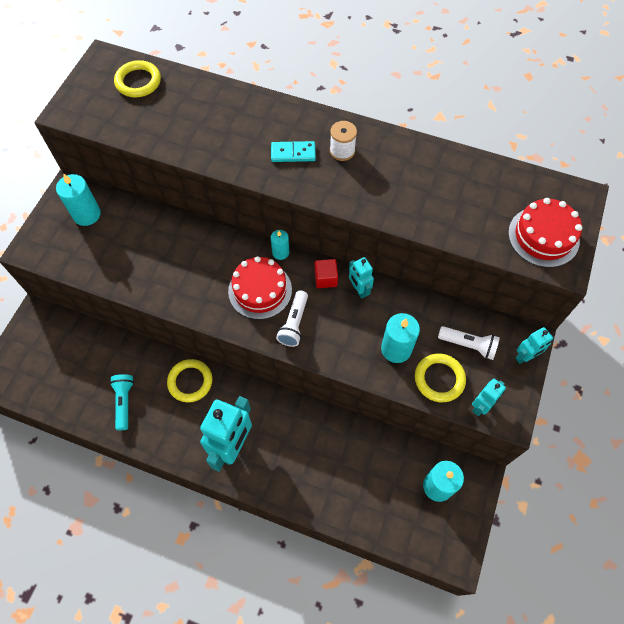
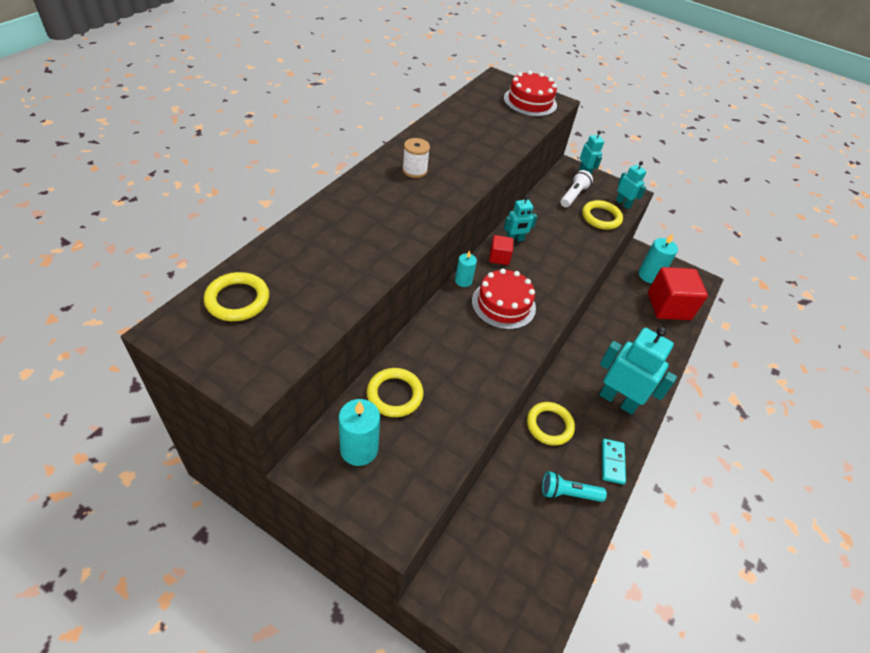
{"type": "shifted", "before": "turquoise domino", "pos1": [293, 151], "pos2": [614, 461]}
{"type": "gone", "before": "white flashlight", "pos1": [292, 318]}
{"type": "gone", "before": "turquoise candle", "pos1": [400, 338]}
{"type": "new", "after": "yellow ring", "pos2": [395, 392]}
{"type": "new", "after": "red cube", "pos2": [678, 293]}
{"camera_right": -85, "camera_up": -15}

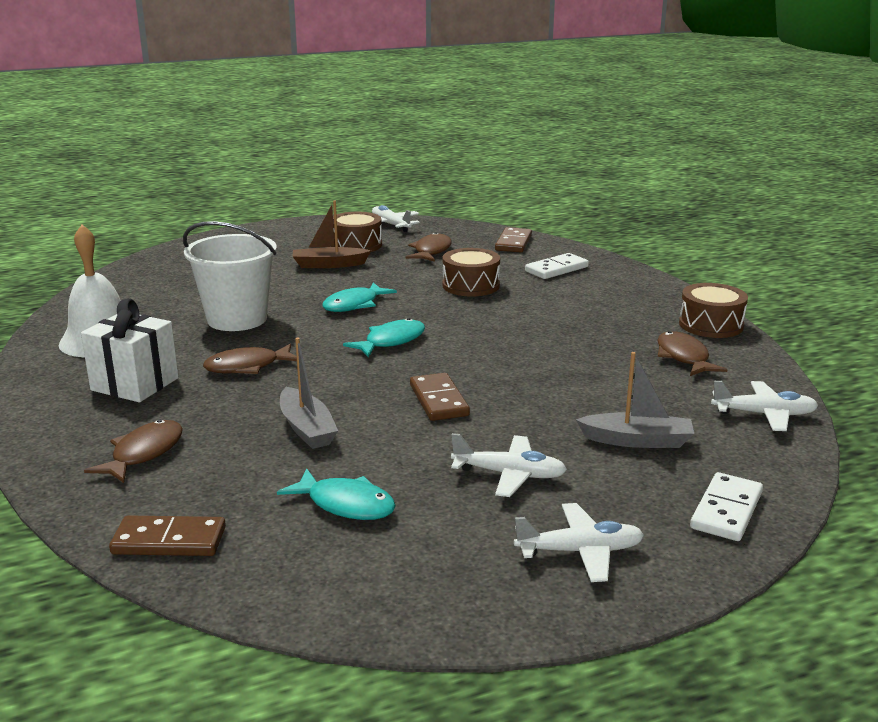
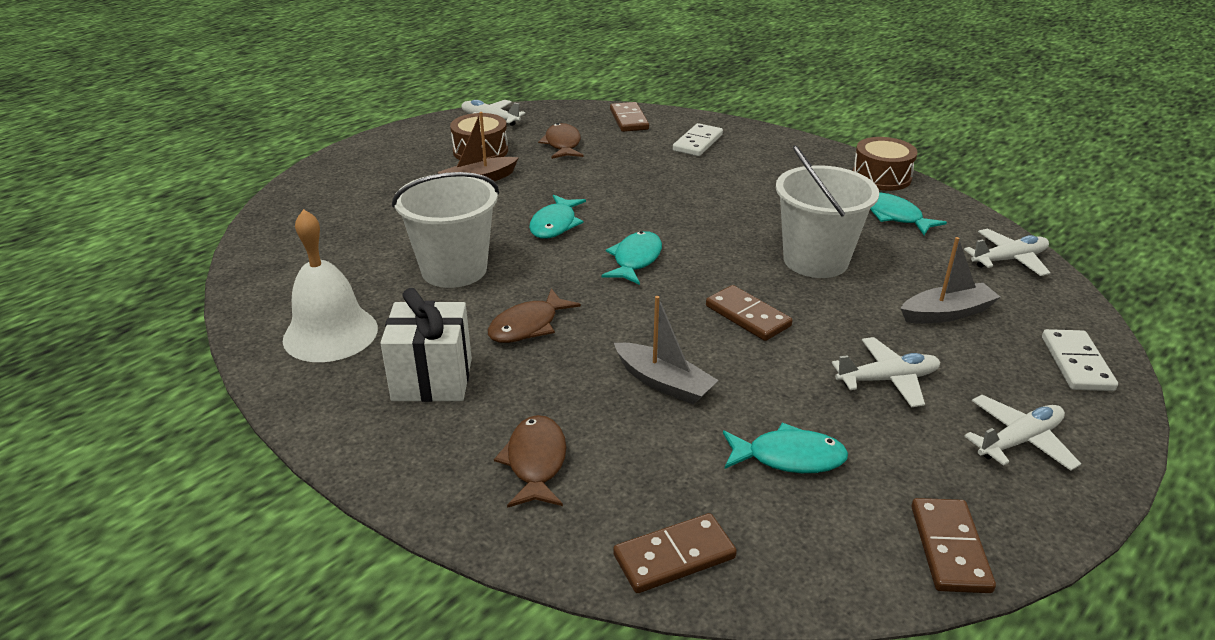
{"type": "gone", "before": "brown drum", "pos1": [471, 272]}
{"type": "repainted", "before": "brown fish", "after": "turquoise fish", "pos1": [692, 353], "pos2": [908, 213]}
{"type": "new", "after": "white bucket", "pos2": [827, 211]}
{"type": "new", "after": "brown domino", "pos2": [953, 545]}
{"camera_right": -25, "camera_up": 10}

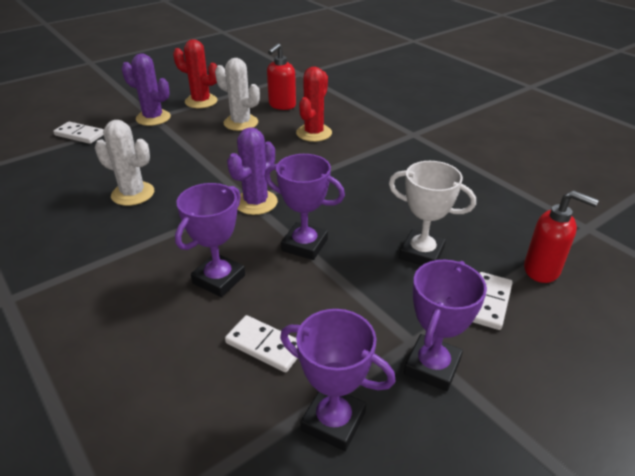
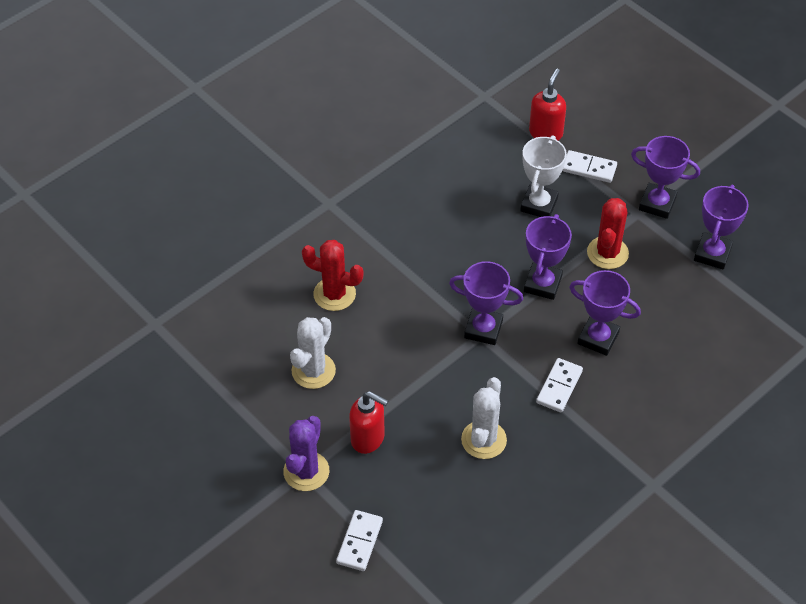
{"type": "shifted", "before": "red cactus", "pos1": [195, 73], "pos2": [608, 233]}
{"type": "shifted", "before": "white domino", "pos1": [261, 343], "pos2": [559, 385]}
{"type": "swapped", "before": "purple cactus", "after": "purple trophy", "pos1": [252, 171], "pos2": [486, 303]}
{"type": "shifted", "before": "red soap dispenser", "pos1": [281, 76], "pos2": [368, 422]}
{"camera_right": -95, "camera_up": 15}

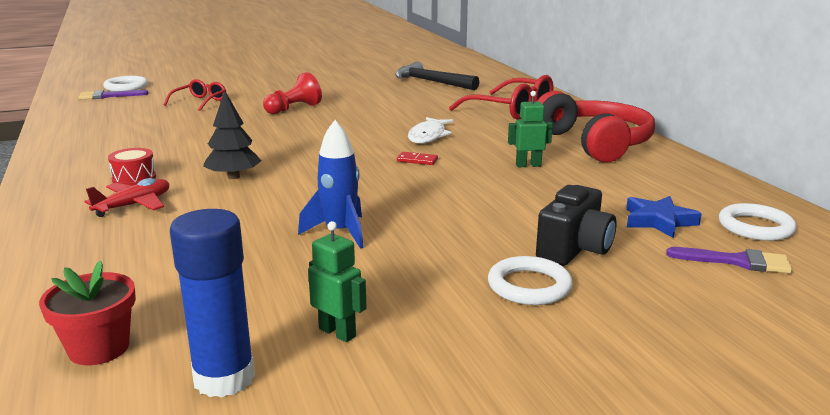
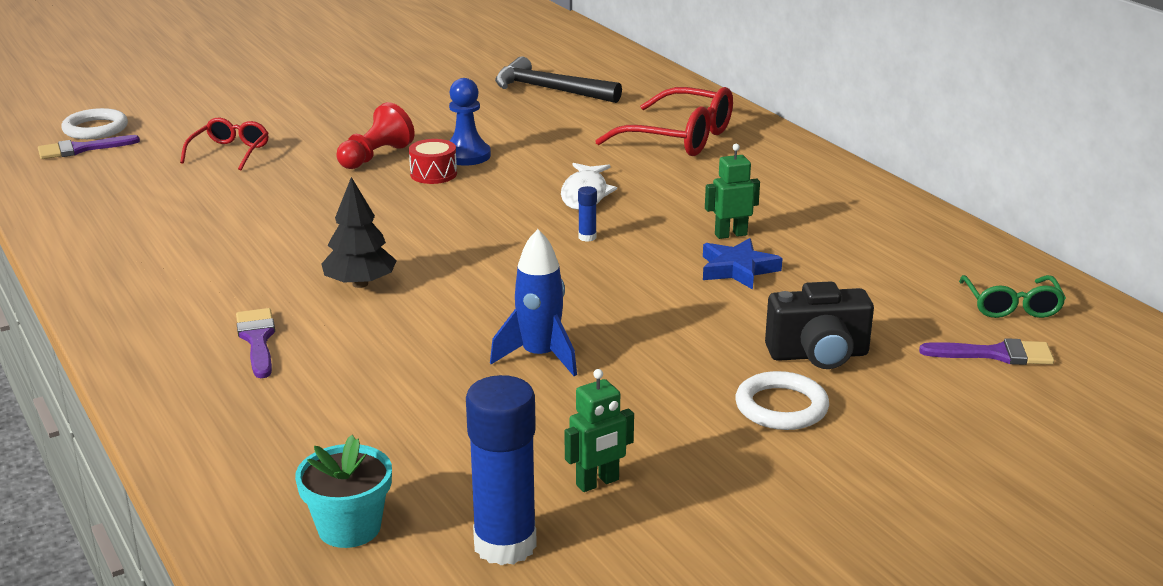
{"type": "repainted", "before": "red flower pot", "after": "turquoise flower pot", "pos1": [87, 313], "pos2": [343, 491]}
{"type": "swapped", "before": "red plane", "after": "purple brush", "pos1": [126, 197], "pos2": [255, 343]}
{"type": "shifted", "before": "red drum", "pos1": [132, 167], "pos2": [433, 161]}
{"type": "rotated", "before": "green robot", "pos1": [337, 281], "pos2": [599, 430], "turn": 120}
{"type": "swapped", "before": "red domino", "after": "blue glue stick", "pos1": [417, 158], "pos2": [587, 214]}
{"type": "rotated", "before": "black camera", "pos1": [576, 225], "pos2": [819, 325], "turn": 60}
{"type": "gone", "before": "red headphones", "pos1": [596, 126]}
{"type": "shifted", "before": "blue star", "pos1": [664, 217], "pos2": [743, 264]}
{"type": "swapped", "before": "white ring", "after": "green glasses", "pos1": [758, 222], "pos2": [1012, 296]}
{"type": "new", "after": "blue pawn", "pos2": [470, 122]}
{"camera_right": -10, "camera_up": 5}

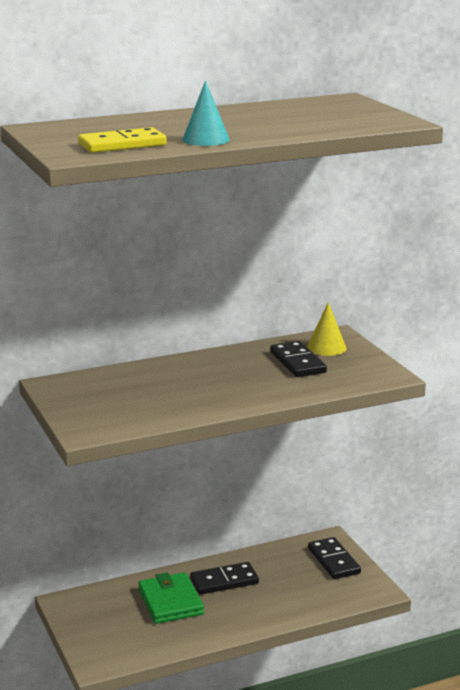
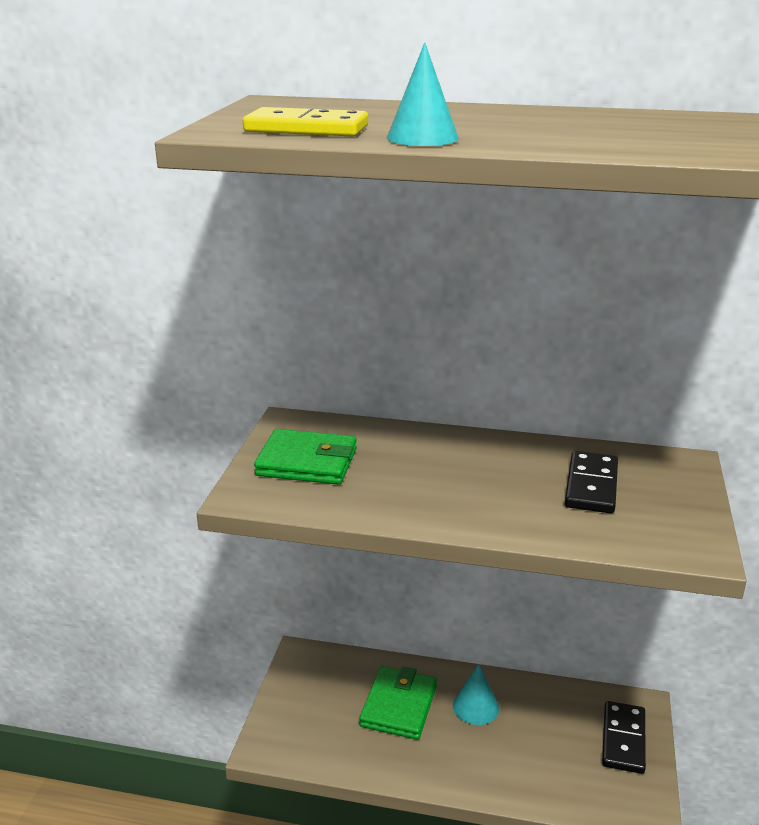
{"type": "swapped", "before": "black domino", "after": "turquoise cone", "pos1": [224, 578], "pos2": [476, 694]}
{"type": "gone", "before": "yellow cone", "pos1": [326, 329]}
{"type": "new", "after": "green wallet", "pos2": [305, 457]}
{"camera_right": 35, "camera_up": 5}

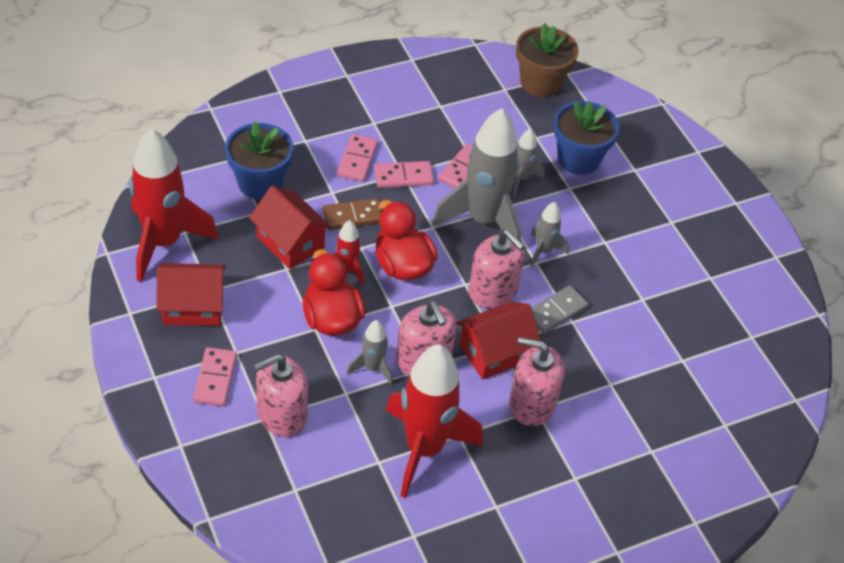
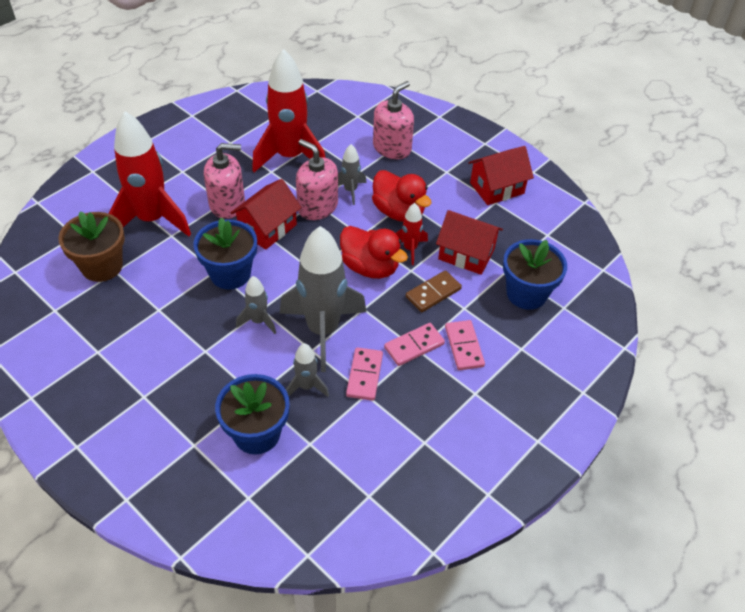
{"type": "shifted", "before": "red rocket", "pos1": [174, 205], "pos2": [149, 174]}
{"type": "gone", "before": "pink domino", "pos1": [215, 376]}
{"type": "gone", "before": "pink soap dispenser", "pos1": [496, 268]}
{"type": "shifted", "before": "brown flower pot", "pos1": [547, 60], "pos2": [91, 246]}
{"type": "swapped", "before": "grey domino", "after": "blue flower pot", "pos1": [560, 309], "pos2": [225, 253]}
{"camera_right": 160, "camera_up": 0}

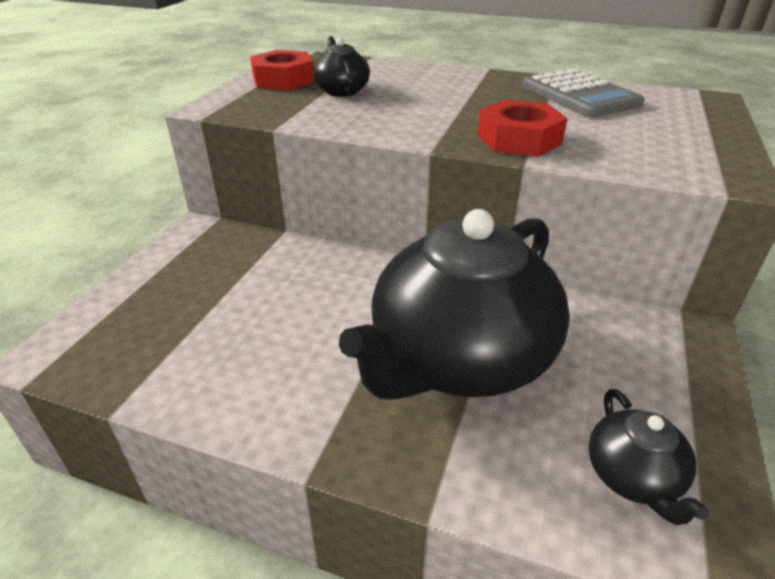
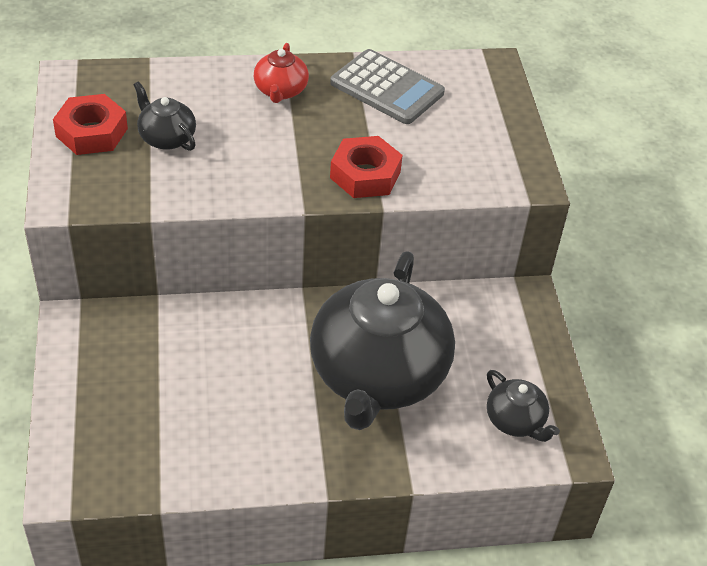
{"type": "new", "after": "red teapot", "pos2": [281, 73]}
{"camera_right": -30, "camera_up": 10}

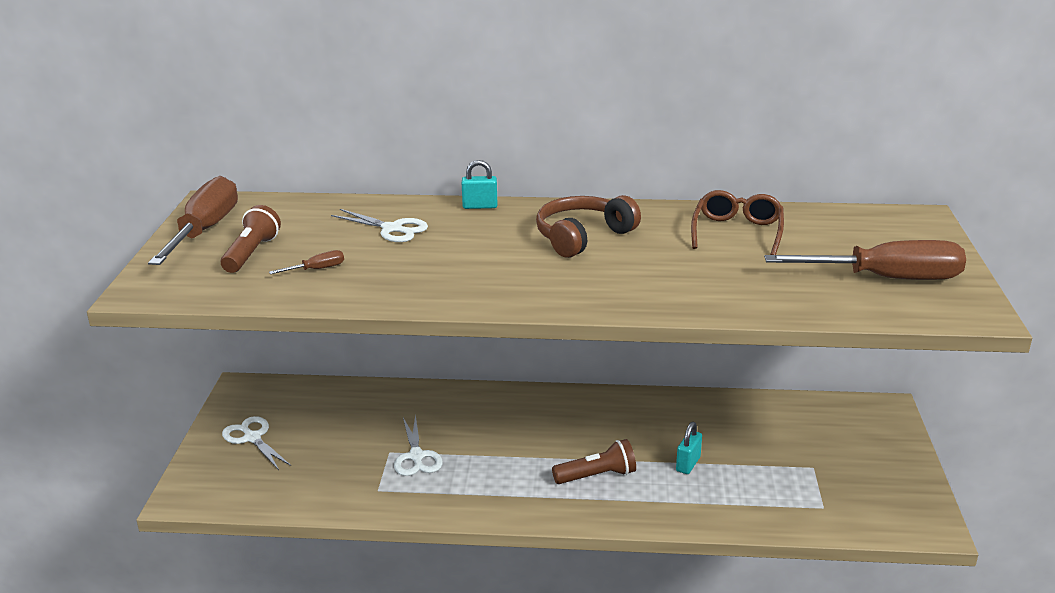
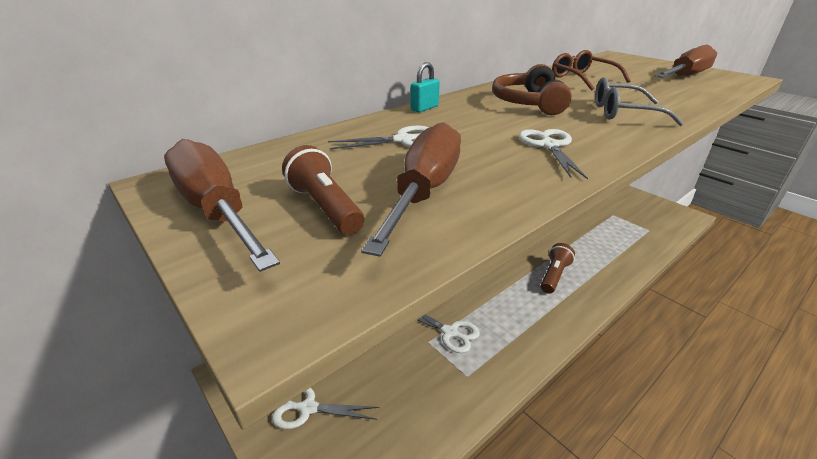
{"type": "scaled", "before": "brown screwdriver", "pos1": [306, 262], "pos2": [411, 189], "scale": 2.49}
{"type": "gone", "before": "turquoise padlock", "pos1": [689, 448]}
{"type": "new", "after": "white scissors", "pos2": [553, 154]}
{"type": "new", "after": "grey glasses", "pos2": [639, 101]}
{"camera_right": -45, "camera_up": 5}

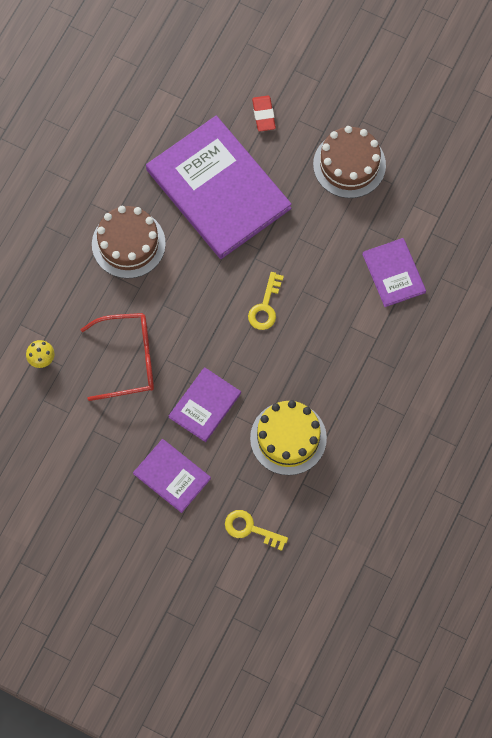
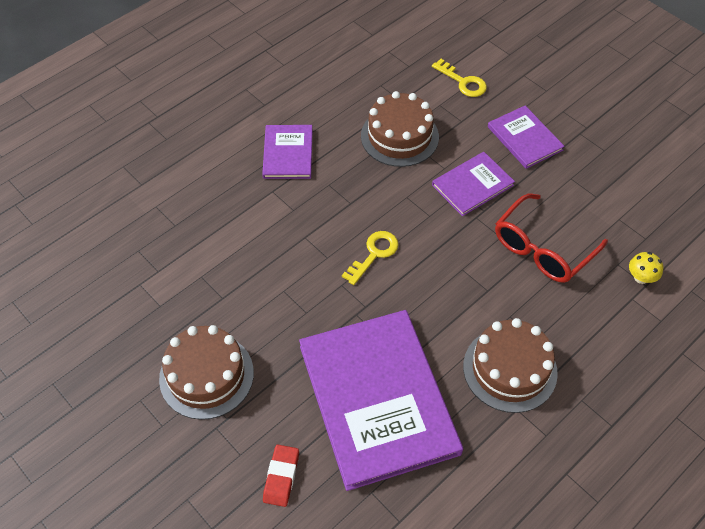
{"type": "rotated", "before": "red glasses", "pos1": [117, 357], "pos2": [551, 238], "turn": -60}
{"type": "repainted", "before": "yellow cake", "after": "brown cake", "pos1": [288, 437], "pos2": [400, 129]}
{"type": "shifted", "before": "purple book", "pos1": [394, 272], "pos2": [287, 152]}
{"camera_right": -160, "camera_up": -15}

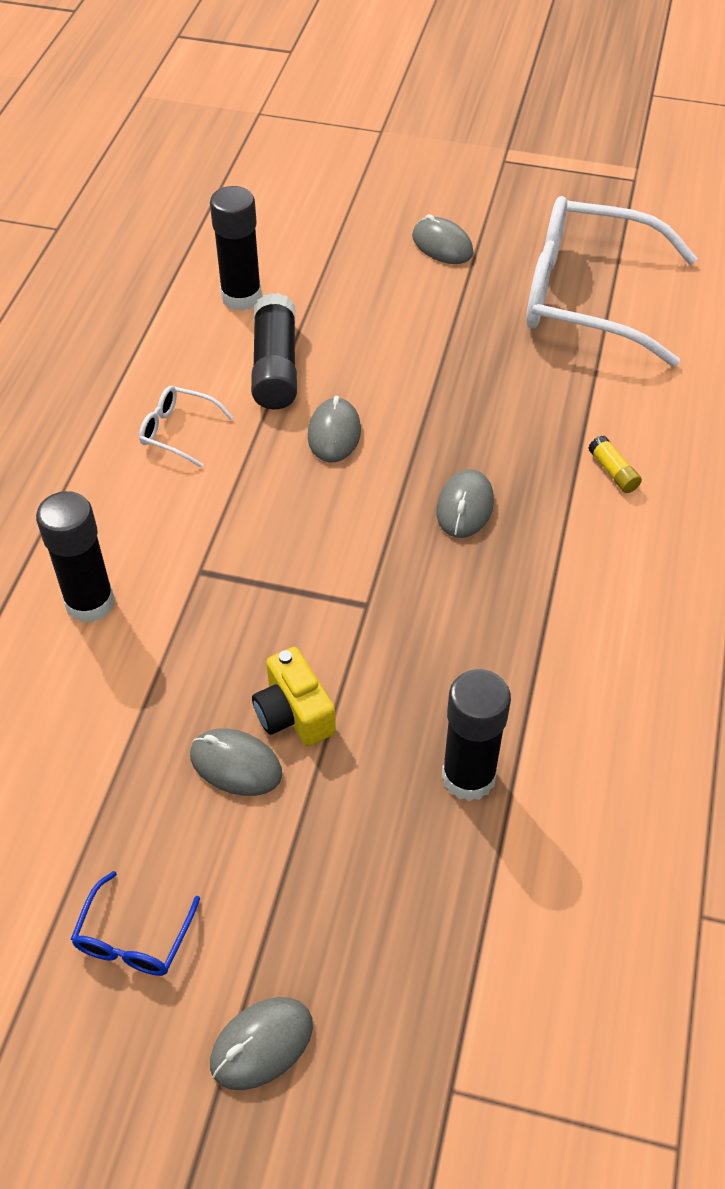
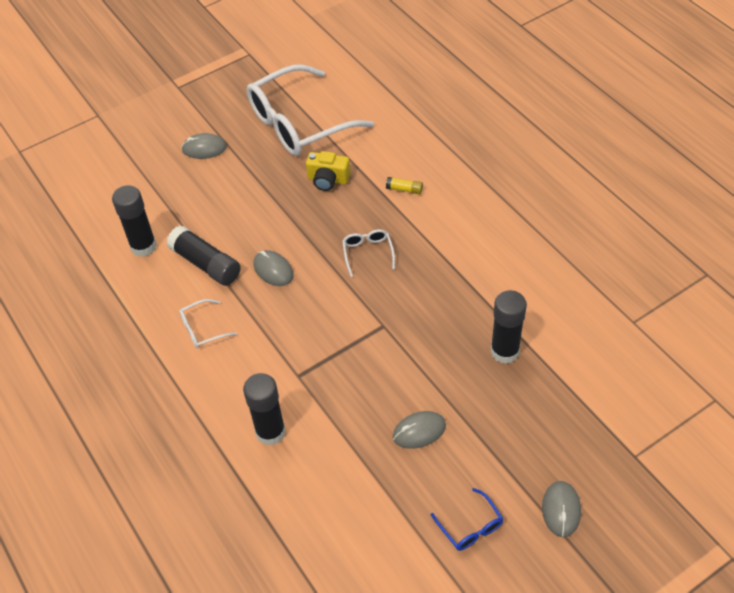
{"type": "shifted", "before": "yellow camera", "pos1": [294, 696], "pos2": [328, 171]}
{"type": "swapped", "before": "grey mouse", "after": "white glasses", "pos1": [465, 503], "pos2": [368, 253]}
{"camera_right": -45, "camera_up": 0}

